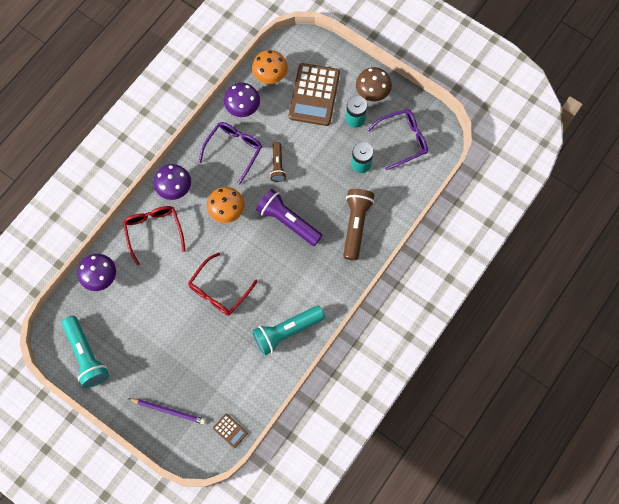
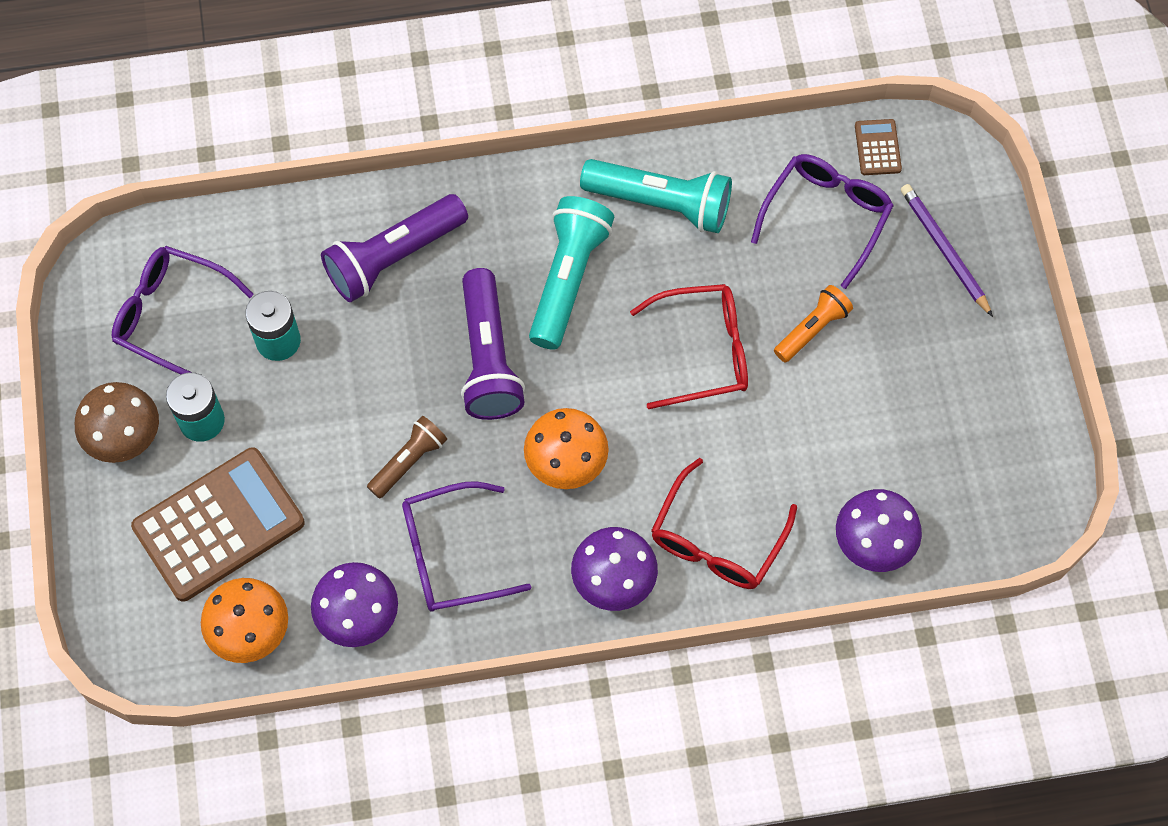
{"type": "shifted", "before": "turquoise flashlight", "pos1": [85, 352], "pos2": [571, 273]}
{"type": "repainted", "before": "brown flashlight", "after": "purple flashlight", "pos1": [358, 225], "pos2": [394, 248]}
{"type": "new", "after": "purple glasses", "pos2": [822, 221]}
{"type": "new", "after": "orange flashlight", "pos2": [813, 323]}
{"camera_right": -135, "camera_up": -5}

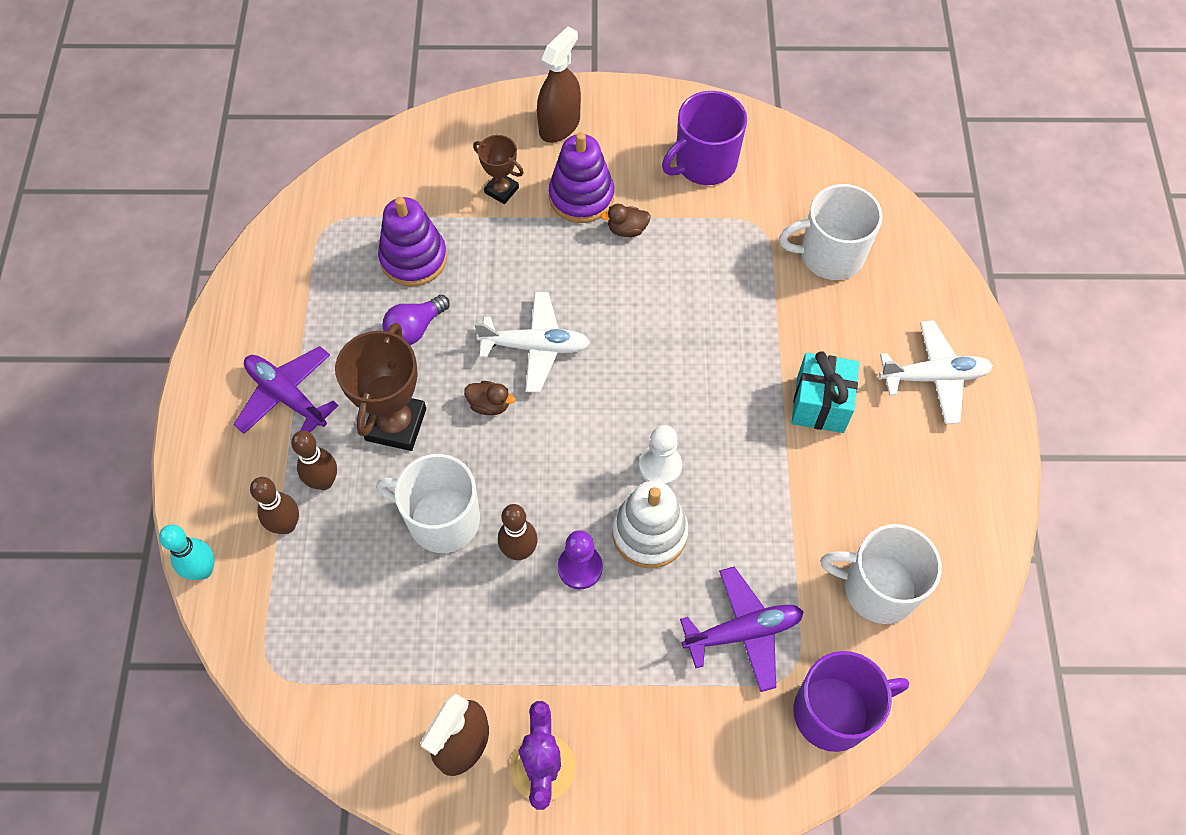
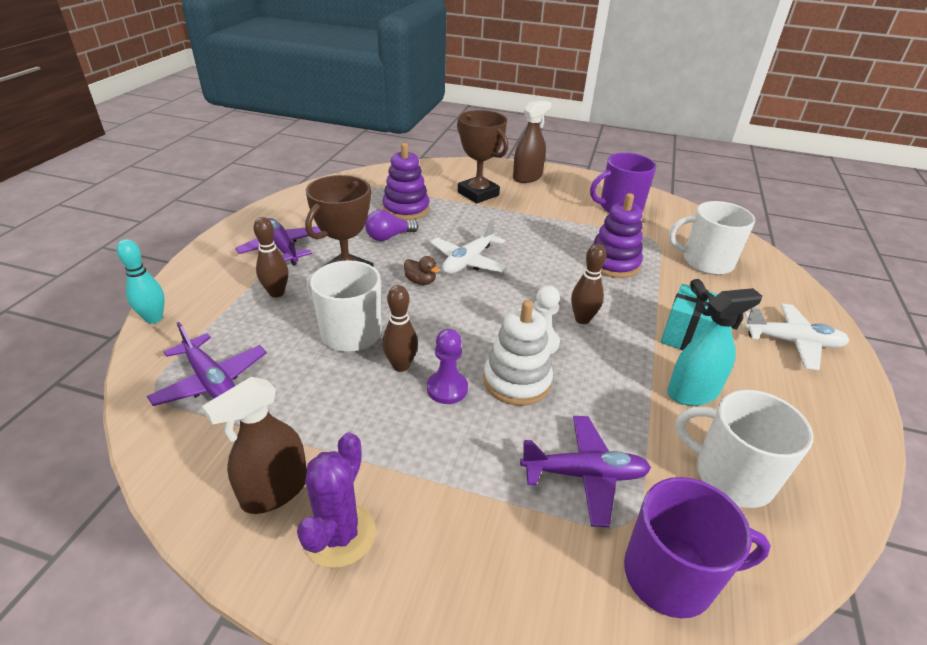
{"type": "shifted", "before": "brown bowling pin", "pos1": [274, 505], "pos2": [589, 284]}
{"type": "scaled", "before": "brown trophy", "pos1": [498, 169], "pos2": [482, 156], "scale": 1.78}
{"type": "rotated", "before": "white plane", "pos1": [532, 342], "pos2": [469, 246], "turn": 105}
{"type": "shifted", "before": "purple stacking toy", "pos1": [581, 177], "pos2": [617, 235]}
{"type": "gone", "before": "brown duck", "pos1": [625, 220]}
{"type": "new", "after": "purple plane", "pos2": [207, 364]}
{"type": "new", "after": "turquoise spray bottle", "pos2": [714, 347]}
{"camera_right": 15, "camera_up": -25}

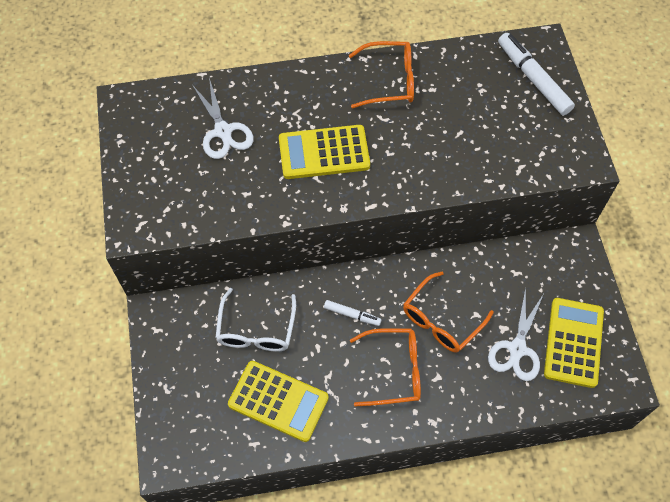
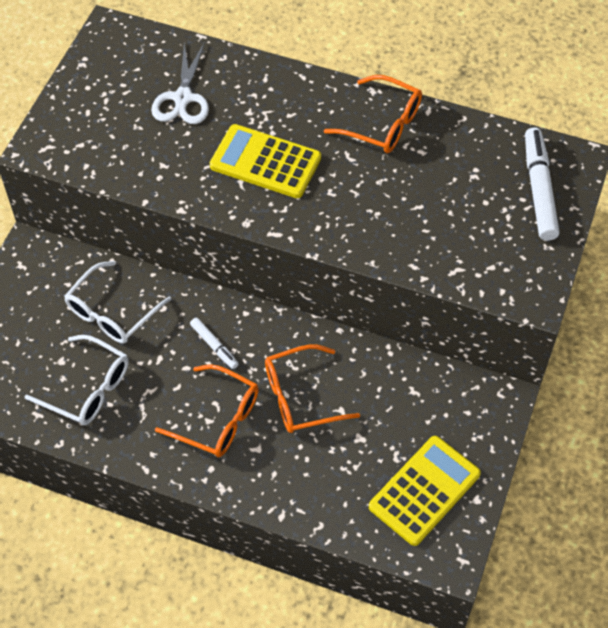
{"type": "swapped", "before": "yellow calculator", "after": "white glasses", "pos1": [278, 401], "pos2": [76, 380]}
{"type": "gone", "before": "white scissors", "pos1": [515, 334]}
{"camera_right": 30, "camera_up": -5}

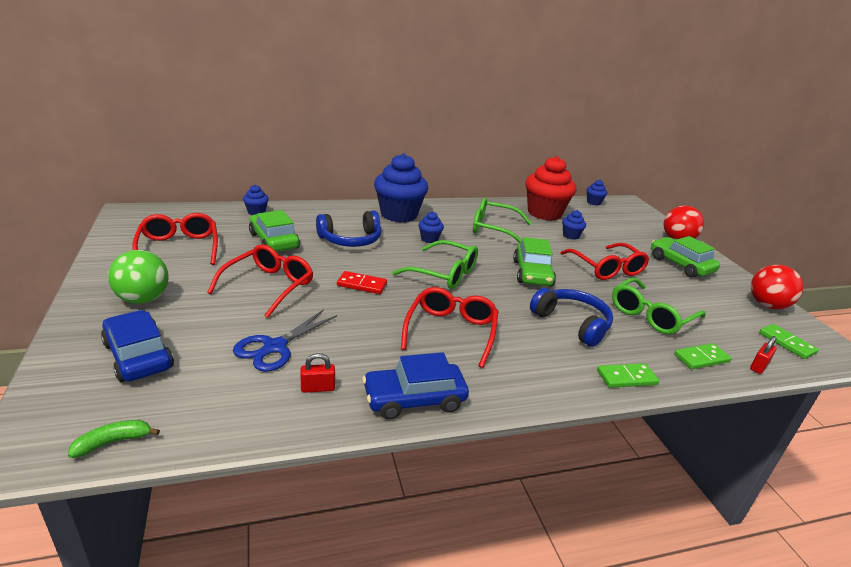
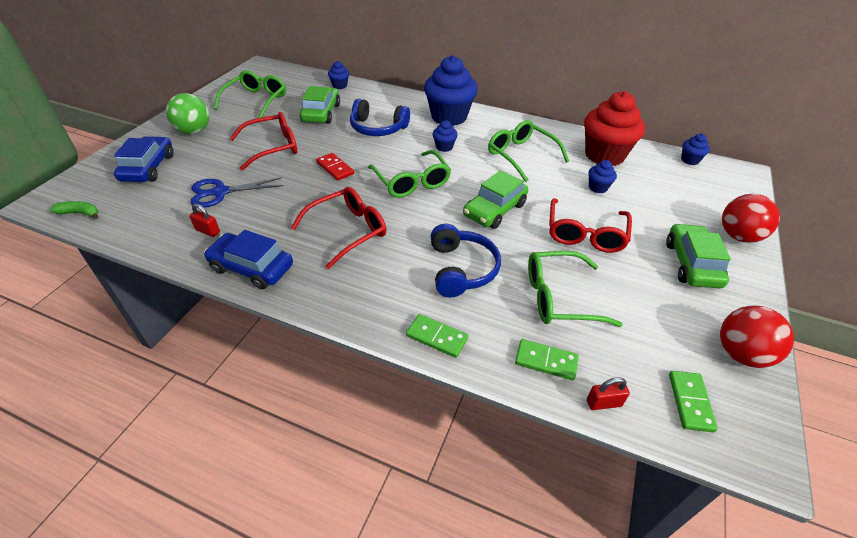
{"type": "repainted", "before": "red glasses", "after": "green glasses", "pos1": [175, 239], "pos2": [250, 94]}
{"camera_right": 40, "camera_up": 15}

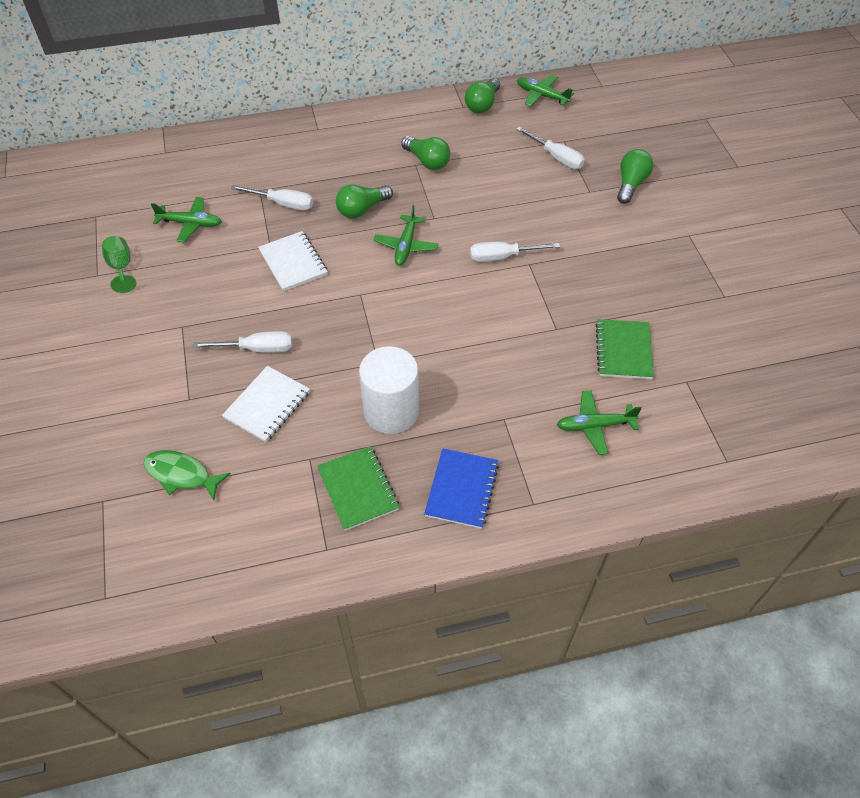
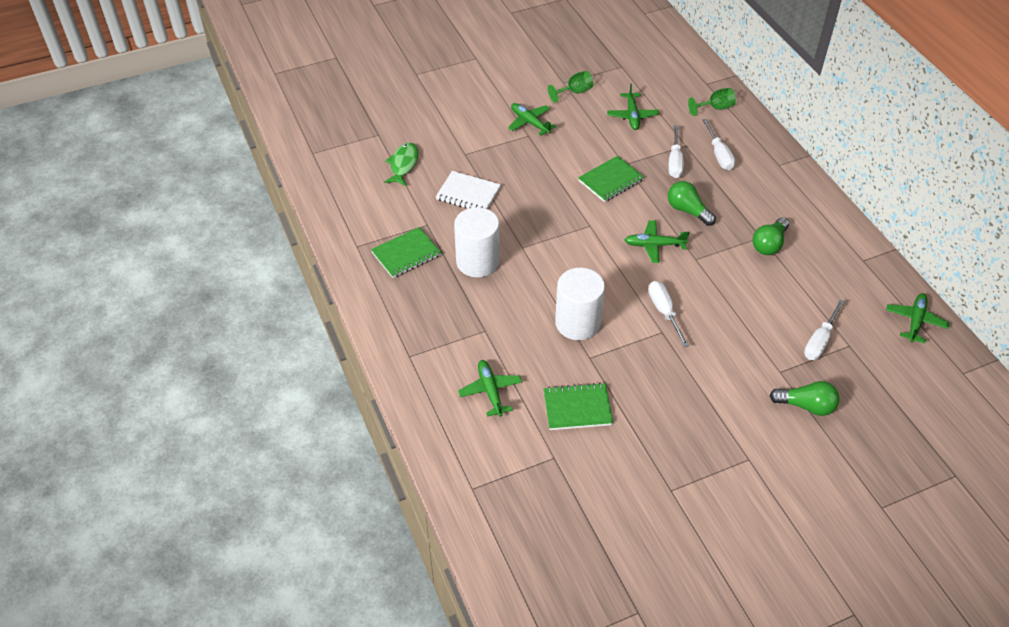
{"type": "shifted", "before": "white screwdriver", "pos1": [242, 342], "pos2": [719, 144]}
{"type": "repainted", "before": "white notebook", "after": "green notebook", "pos1": [293, 261], "pos2": [611, 179]}
{"type": "gone", "before": "blue notebook", "pos1": [461, 488]}
{"type": "gone", "before": "green light bulb", "pos1": [482, 95]}
{"type": "new", "after": "green plane", "pos2": [532, 119]}
{"type": "new", "after": "white cylinder", "pos2": [580, 304]}
{"type": "new", "after": "green goblet", "pos2": [712, 102]}
{"camera_right": 80, "camera_up": -5}

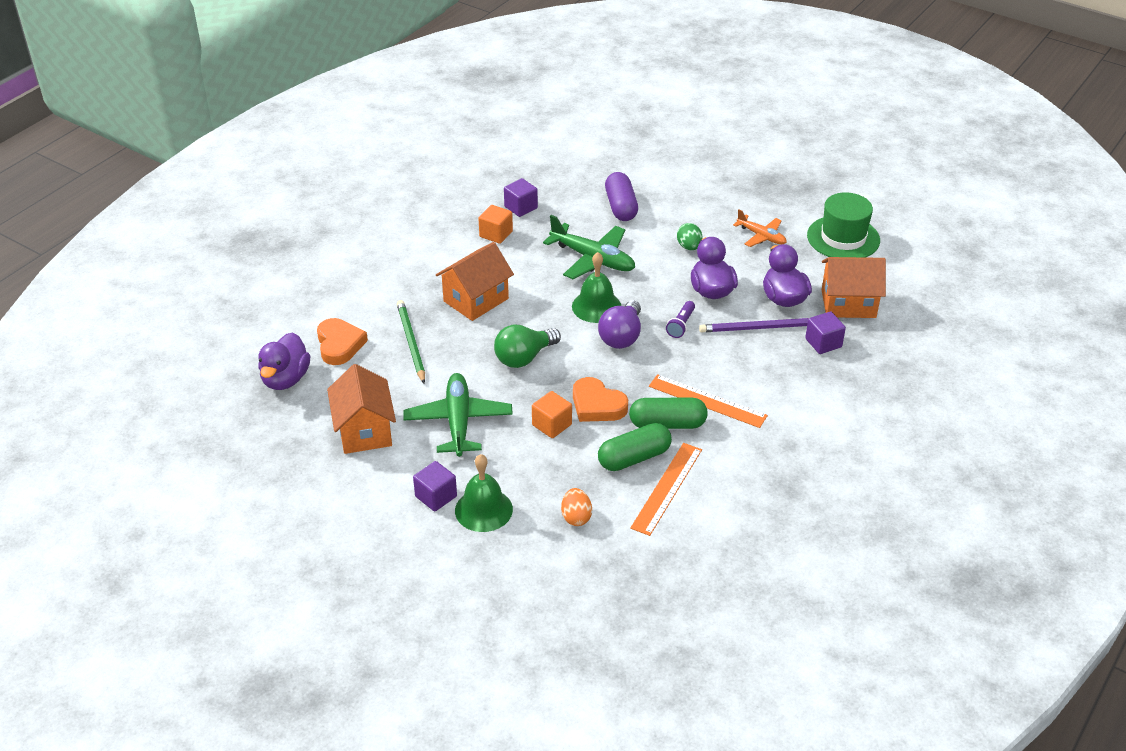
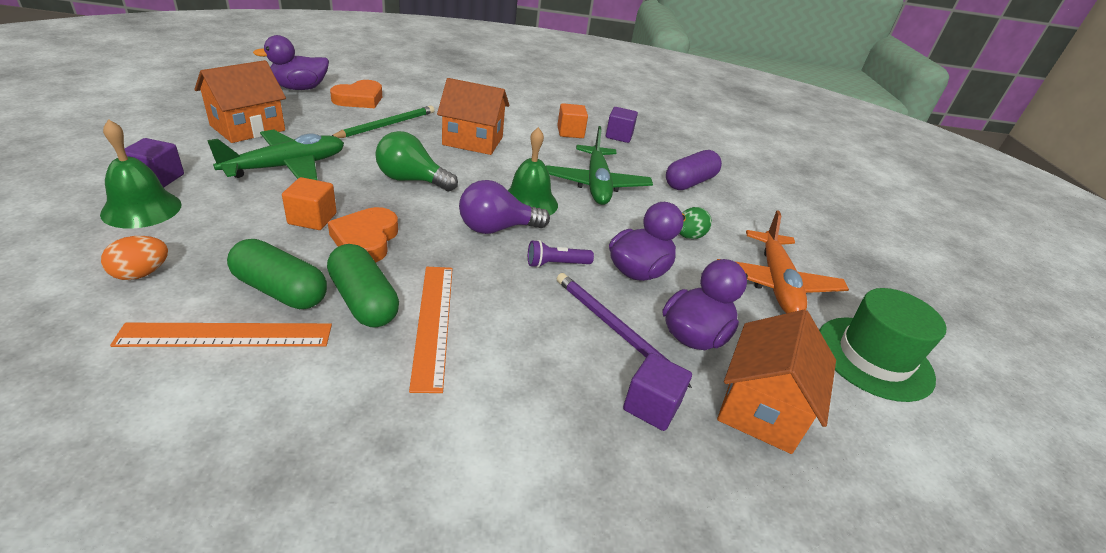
{"type": "scaled", "before": "orange plane", "pos1": [760, 228], "pos2": [783, 262], "scale": 1.68}
{"type": "rotated", "before": "orange house", "pos1": [854, 287], "pos2": [776, 382], "turn": 60}
{"camera_right": 50, "camera_up": -5}

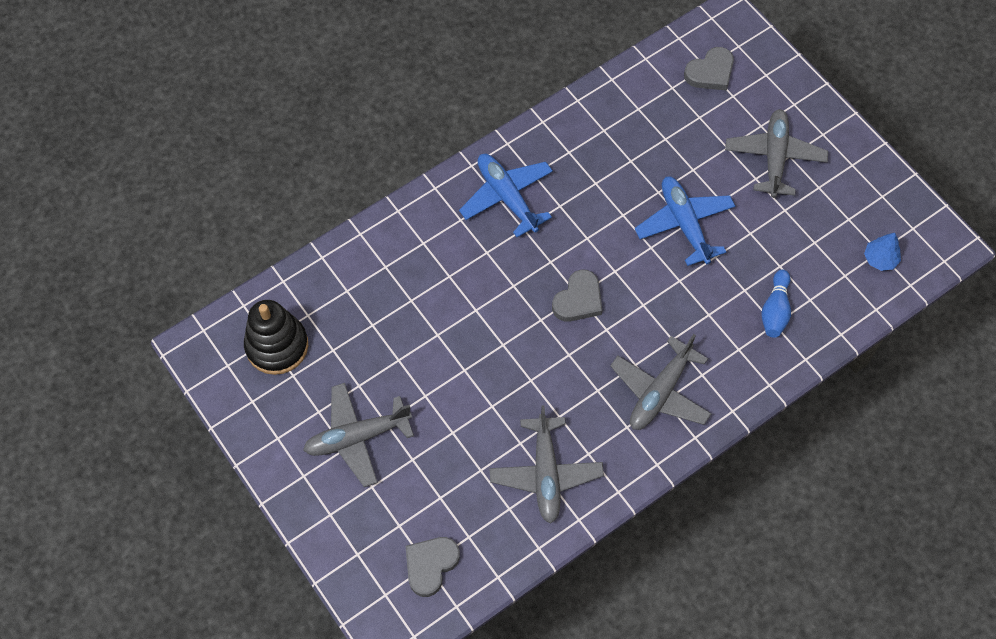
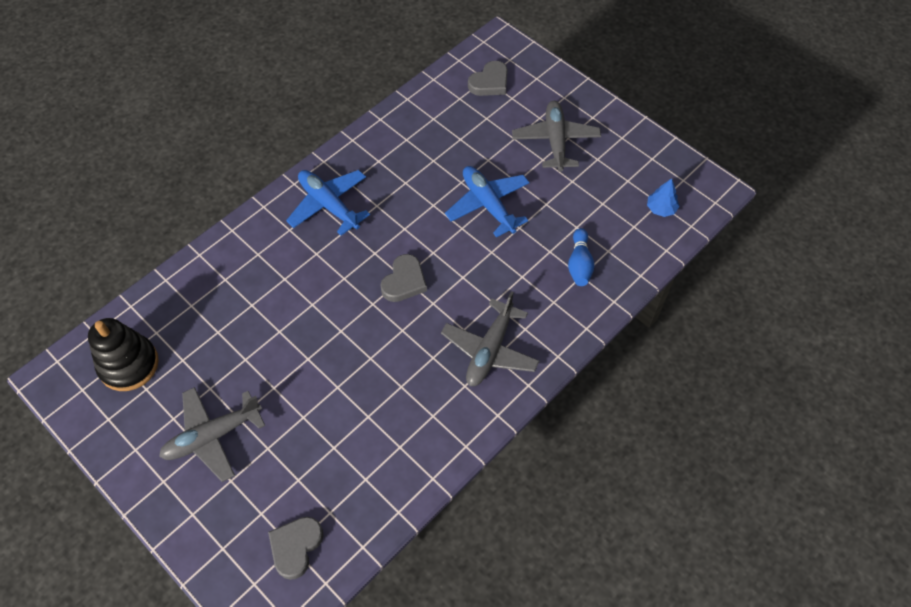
{"type": "gone", "before": "grey plane", "pos1": [546, 464]}
{"camera_right": -10, "camera_up": -5}

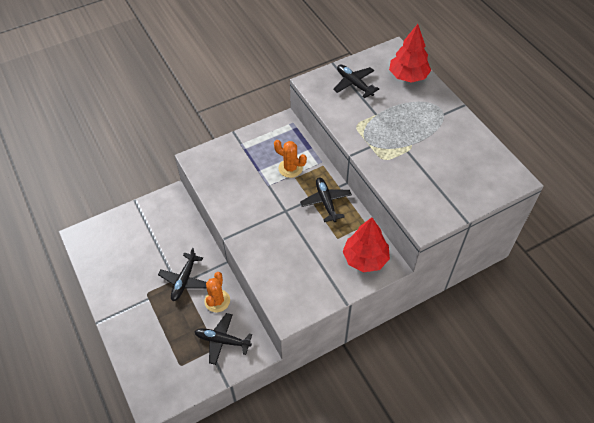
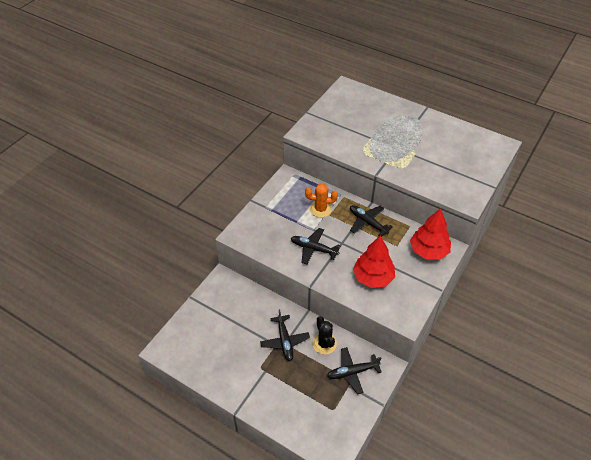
{"type": "repainted", "before": "orange cactus", "after": "black cactus", "pos1": [217, 292], "pos2": [325, 335]}
{"type": "shifted", "before": "black plane", "pos1": [356, 82], "pos2": [316, 246]}
{"type": "shifted", "before": "red tree", "pos1": [410, 53], "pos2": [374, 262]}
{"camera_right": -30, "camera_up": -5}

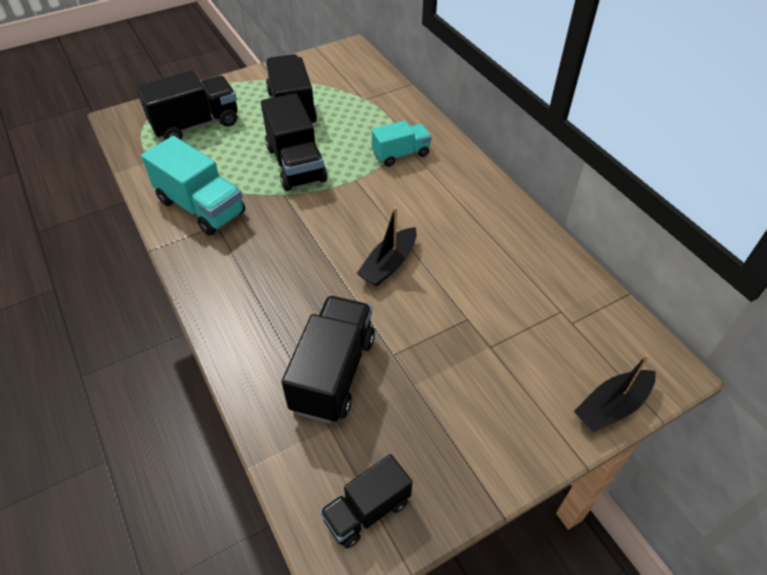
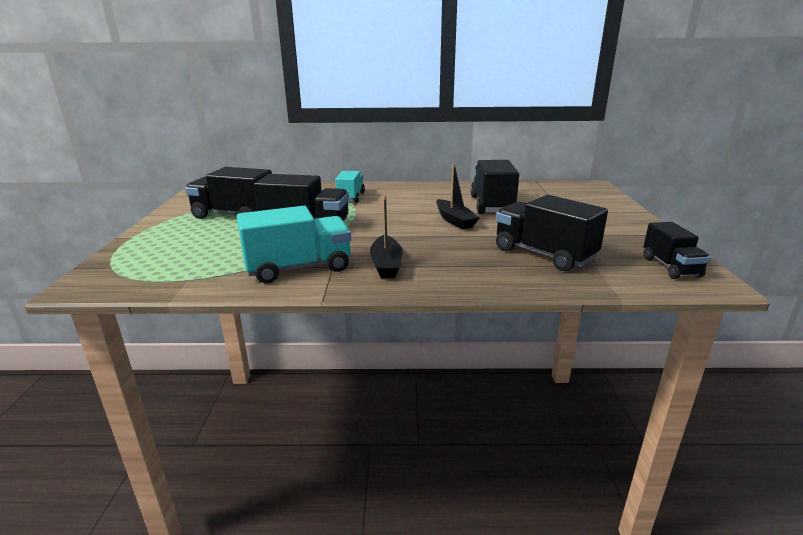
{"type": "shifted", "before": "black truck", "pos1": [187, 105], "pos2": [494, 187]}
{"type": "shifted", "before": "black boat", "pos1": [614, 393], "pos2": [386, 236]}
{"camera_right": -60, "camera_up": -25}

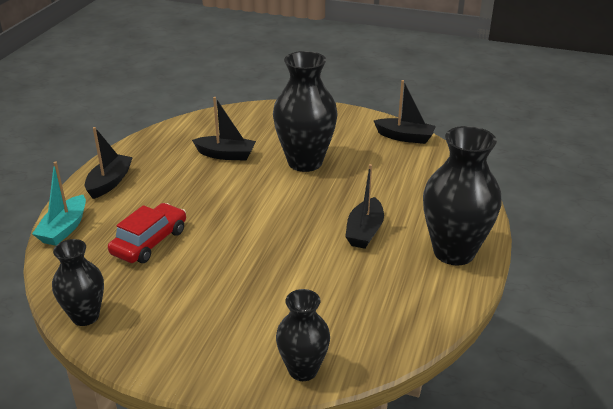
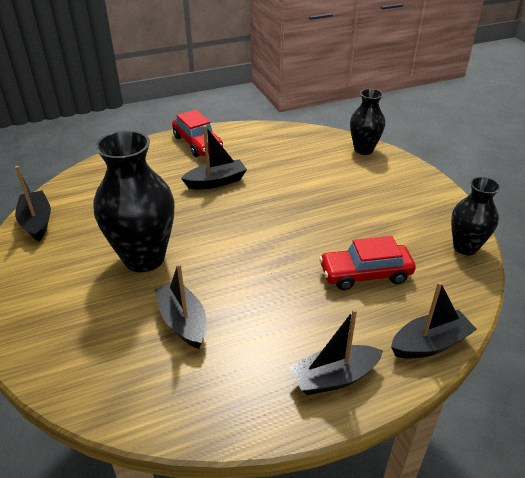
{"type": "repainted", "before": "turquoise boat", "after": "black boat", "pos1": [59, 204], "pos2": [434, 320]}
{"type": "swapped", "before": "black vase", "after": "red car", "pos1": [462, 195], "pos2": [197, 133]}
{"camera_right": -130, "camera_up": 5}

